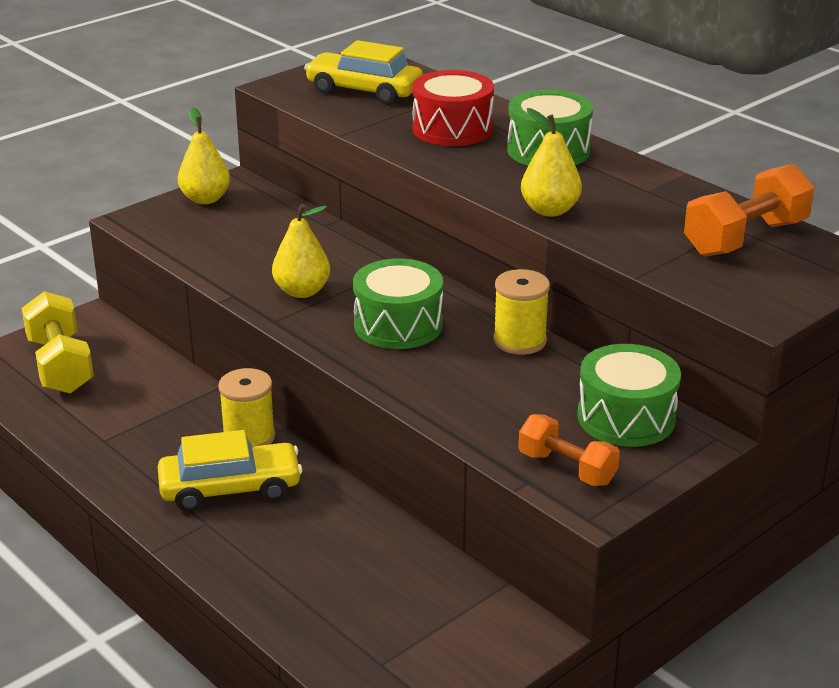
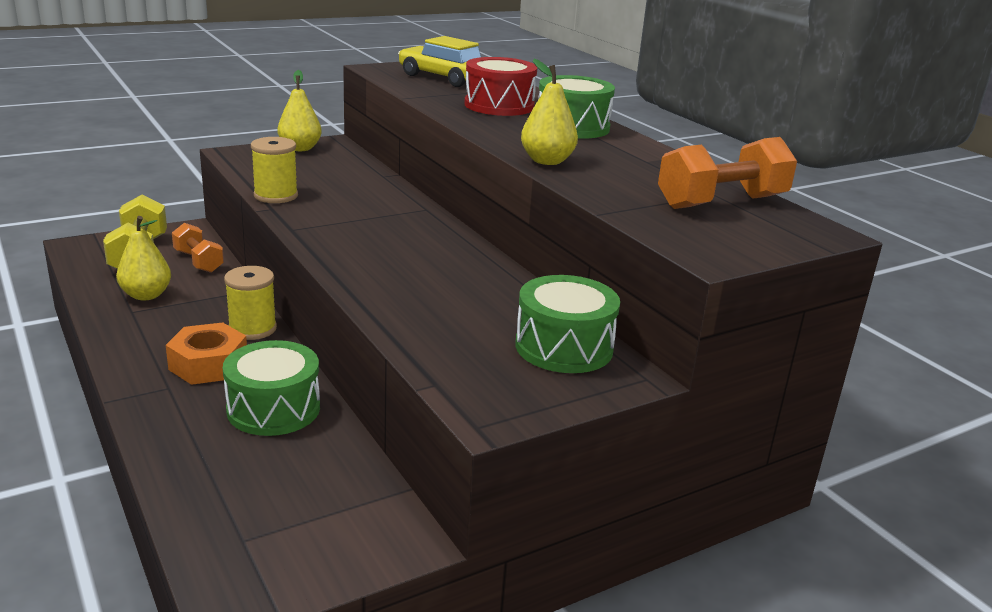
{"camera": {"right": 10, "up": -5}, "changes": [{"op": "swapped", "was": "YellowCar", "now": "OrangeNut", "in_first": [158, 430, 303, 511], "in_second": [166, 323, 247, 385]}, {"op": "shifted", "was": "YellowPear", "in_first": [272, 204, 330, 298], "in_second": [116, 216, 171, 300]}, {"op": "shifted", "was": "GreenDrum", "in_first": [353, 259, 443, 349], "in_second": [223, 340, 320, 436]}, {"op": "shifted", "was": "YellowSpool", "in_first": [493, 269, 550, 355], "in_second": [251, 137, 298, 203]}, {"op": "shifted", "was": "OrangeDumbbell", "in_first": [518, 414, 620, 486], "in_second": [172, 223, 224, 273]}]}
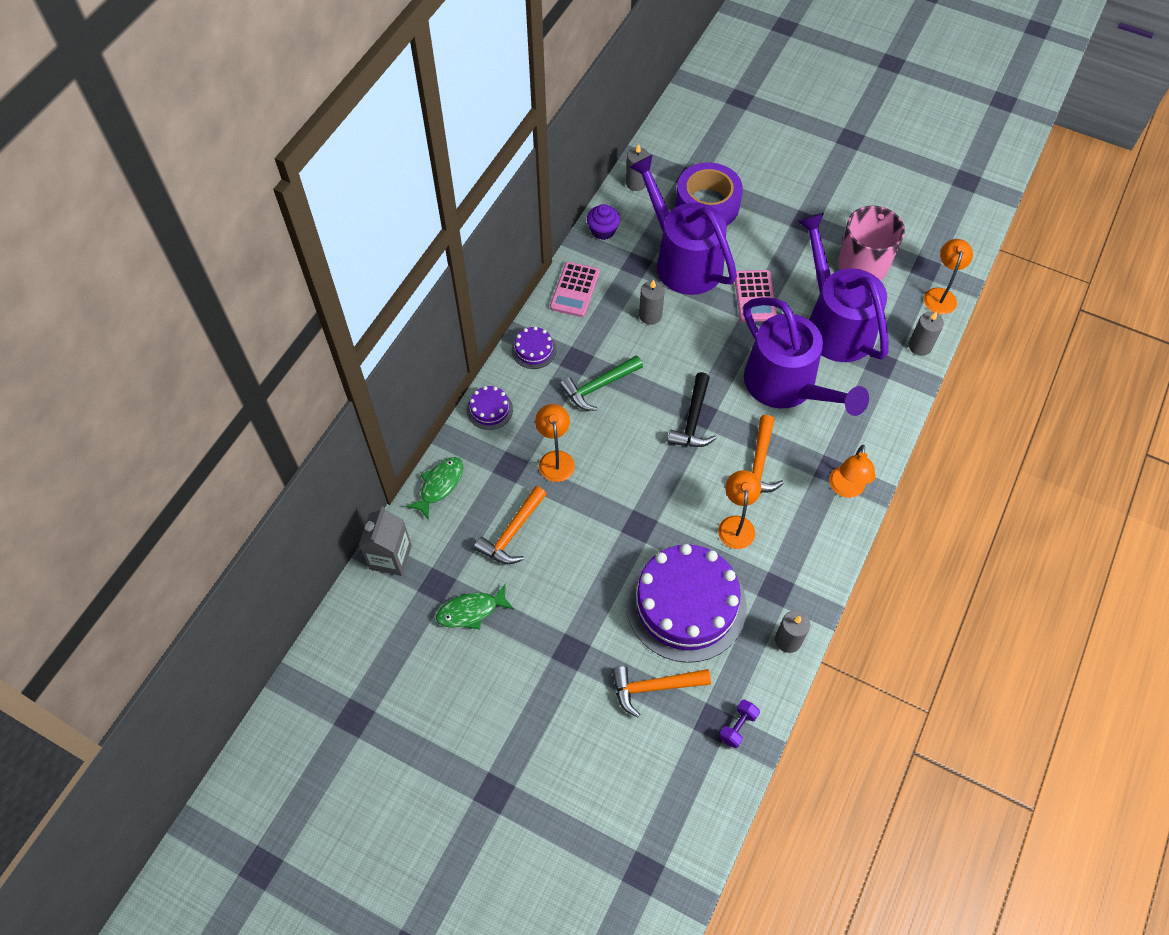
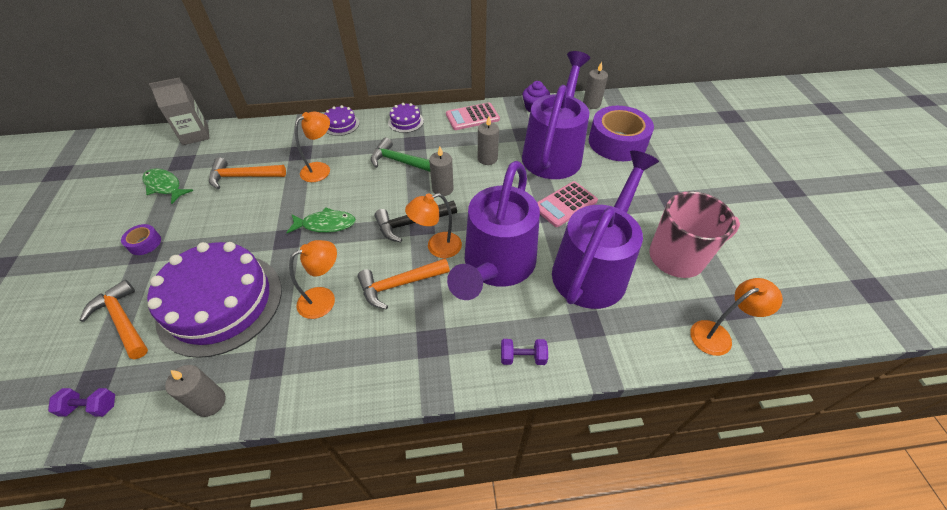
{"camera": {"right": 55, "up": -10}, "changes": [{"op": "shifted", "was": "GreenFish", "in_first": [406, 457, 464, 520], "in_second": [286, 207, 356, 233]}, {"op": "shifted", "was": "OrangeLamp", "in_first": [829, 445, 875, 498], "in_second": [405, 193, 462, 258]}, {"op": "shifted", "was": "GreyCandle", "in_first": [909, 311, 944, 356], "in_second": [429, 146, 453, 196]}, {"op": "new", "now": "PurpleTape", "in_second": [121, 224, 161, 255]}, {"op": "new", "now": "PurpleDumbbell", "in_second": [501, 339, 548, 365]}]}
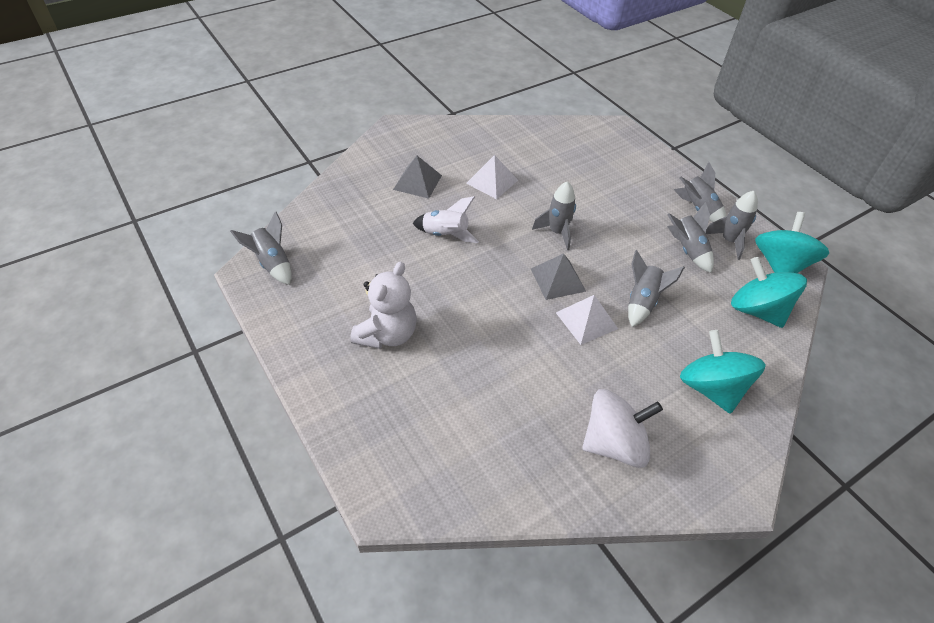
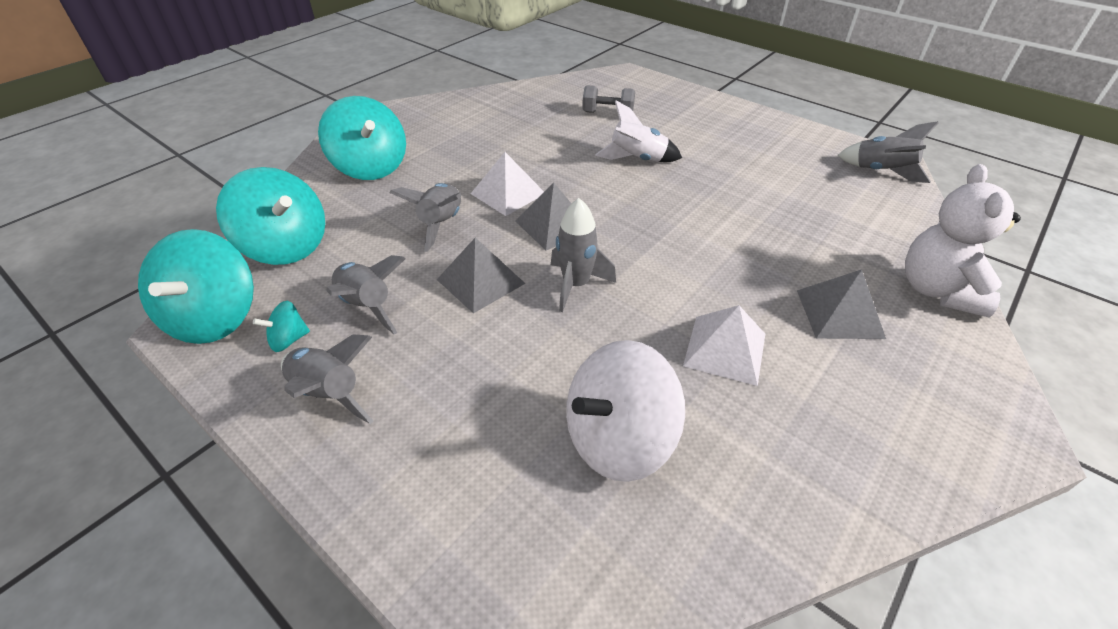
{"camera": {"right": 165, "up": -5}, "changes": [{"op": "shifted", "was": "WhiteTeddyBear", "in_first": [350, 261, 417, 349], "in_second": [905, 164, 1021, 318]}, {"op": "shifted", "was": "WhiteRocket", "in_first": [413, 196, 479, 243], "in_second": [595, 100, 682, 162]}, {"op": "shifted", "was": "WhiteSpinningTop", "in_first": [582, 389, 663, 468], "in_second": [566, 340, 685, 482]}, {"op": "swapped", "was": "GreyRocket", "now": "TurquoiseSpinningTop", "in_first": [706, 191, 758, 260], "in_second": [253, 301, 310, 352]}, {"op": "new", "now": "GreyPyramid", "in_second": [437, 238, 526, 313]}, {"op": "new", "now": "GreyDumbbell", "in_second": [582, 85, 635, 113]}]}
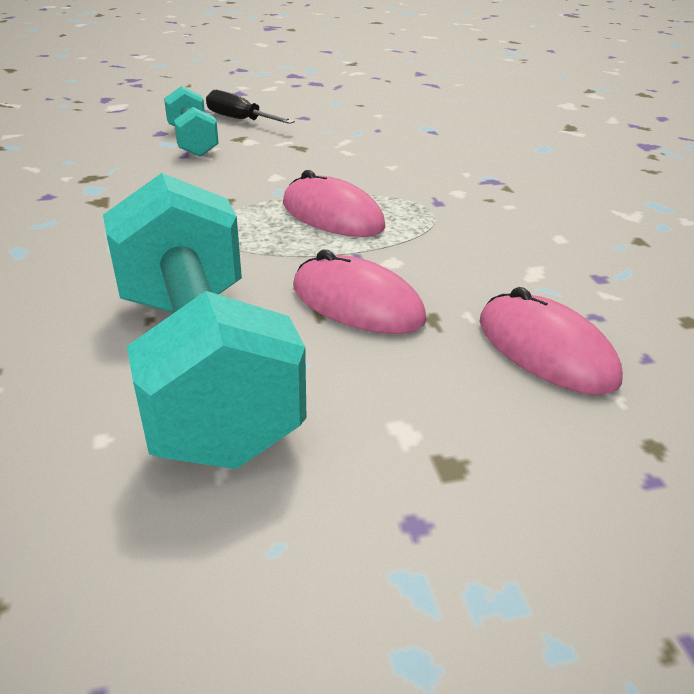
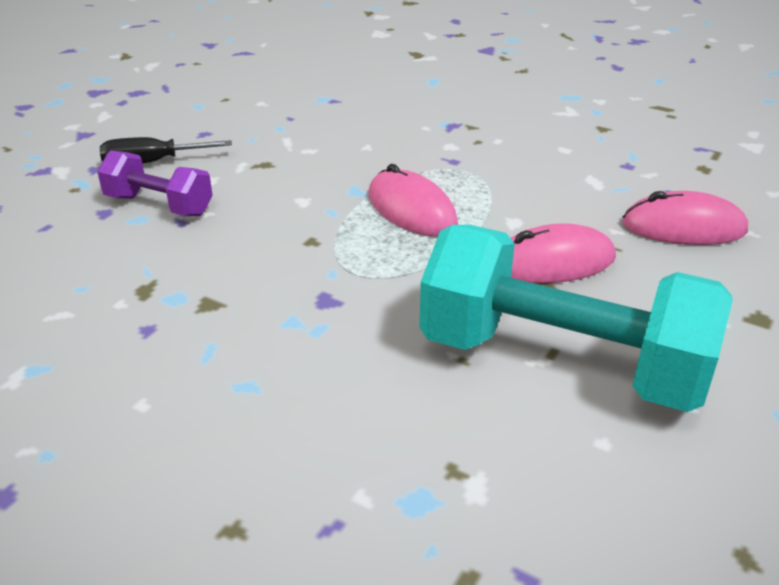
{"camera": {"right": -45, "up": 0}, "changes": [{"op": "repainted", "was": "TurquoiseDumbbell", "now": "PurpleDumbbell", "in_first": [164, 86, 219, 157], "in_second": [97, 150, 212, 216]}, {"op": "rotated", "was": "PinkMouse", "in_first": [283, 170, 385, 237], "in_second": [368, 164, 458, 237], "clockwise": 60}]}
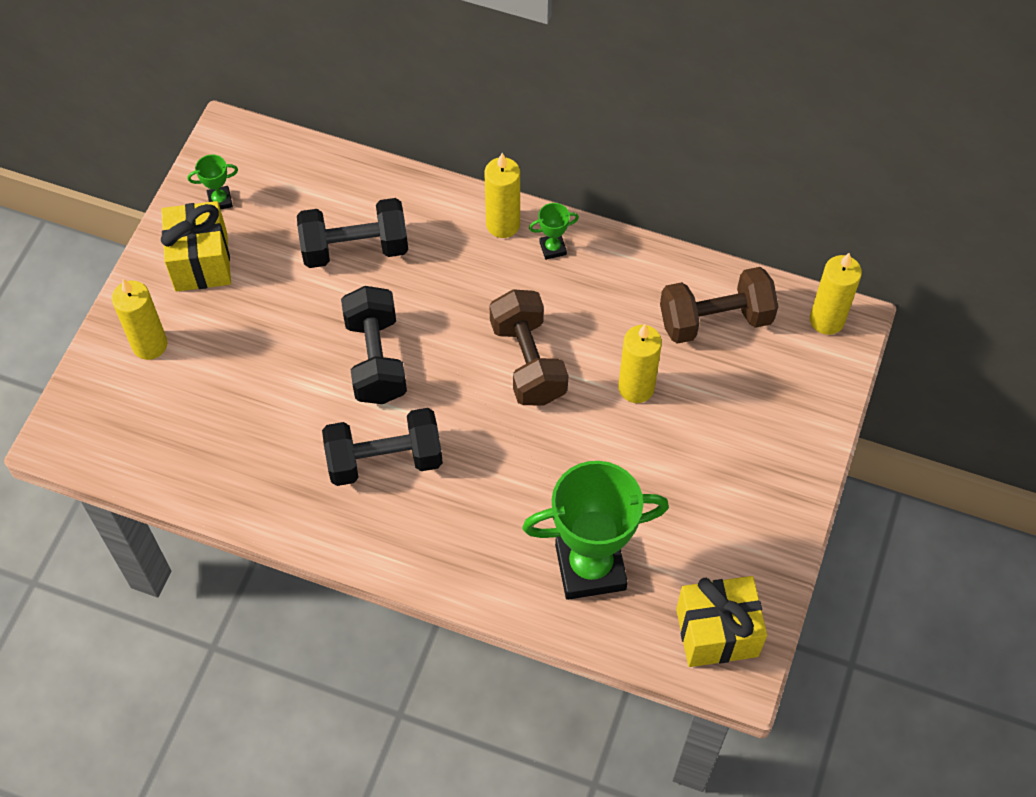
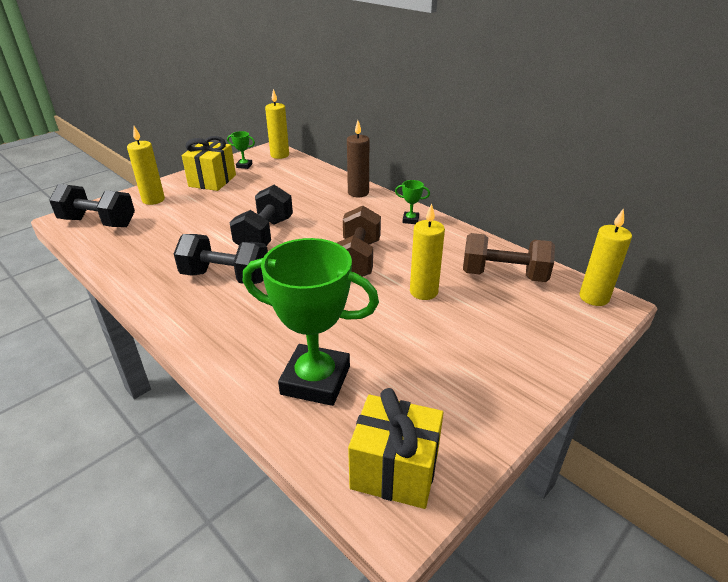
{"camera": {"right": 25, "up": -25}, "changes": [{"op": "shifted", "was": "BlackDumbbell", "in_first": [297, 198, 408, 268], "in_second": [49, 184, 135, 227]}, {"op": "shifted", "was": "YellowCandle", "in_first": [485, 153, 520, 238], "in_second": [265, 89, 289, 159]}, {"op": "new", "now": "BrownCandle", "in_second": [347, 120, 369, 197]}]}
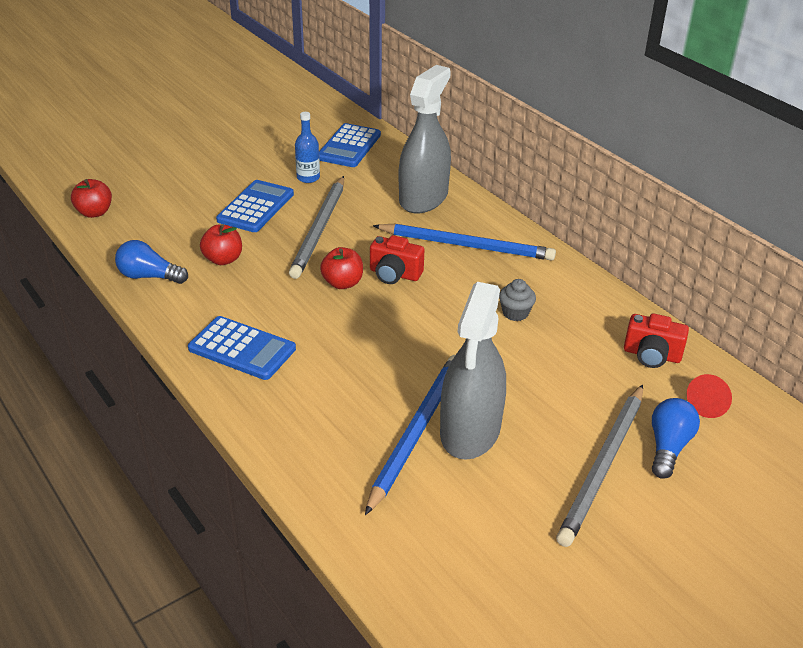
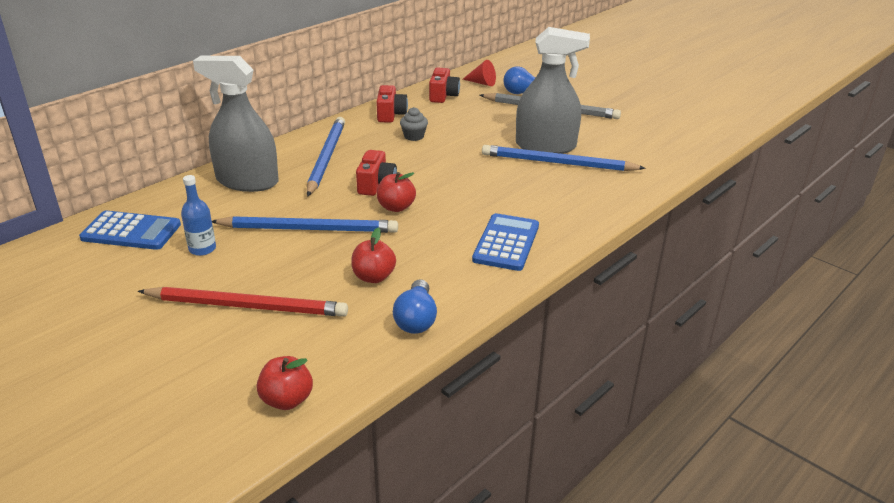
{"camera": {"right": -100, "up": -5}, "changes": [{"op": "gone", "was": "BlueCalculator", "in_first": [216, 180, 294, 232]}, {"op": "repainted", "was": "GreyPencil", "now": "BluePencil", "in_first": [289, 176, 344, 279], "in_second": [212, 216, 398, 233]}, {"op": "new", "now": "RedPencil", "in_second": [138, 287, 348, 317]}, {"op": "new", "now": "RedCamera", "in_second": [376, 85, 408, 122]}]}
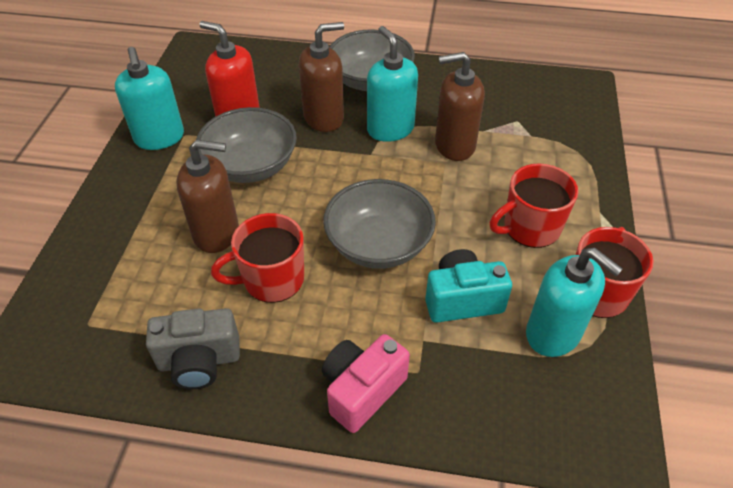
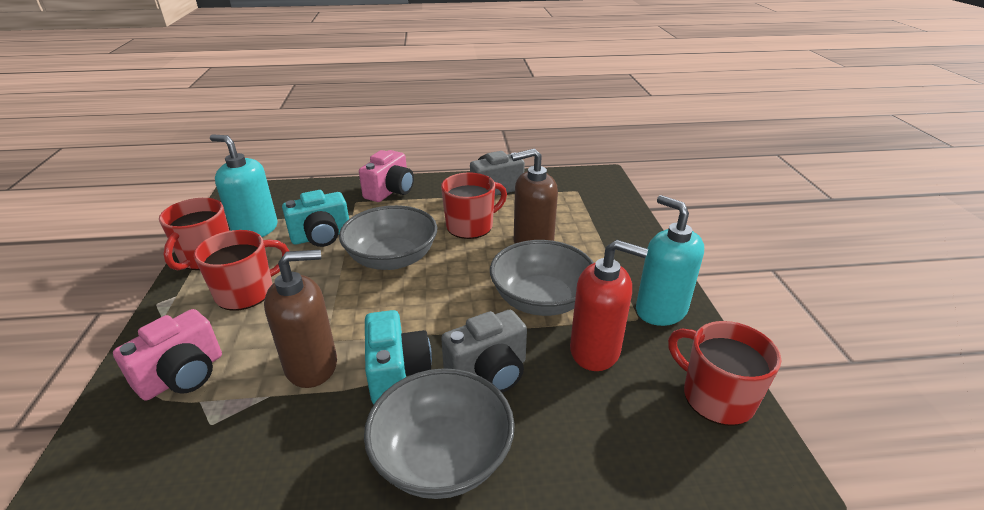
{"camera": {"right": 165, "up": -15}, "changes": [{"op": "swapped", "was": "BrownSoapDispenser", "now": "GreyCamera", "in_first": [299, 22, 344, 132], "in_second": [441, 310, 527, 392]}, {"op": "swapped", "was": "TurquoiseSoapDispenser", "now": "TurquoiseCamera", "in_first": [367, 26, 418, 142], "in_second": [365, 310, 432, 404]}, {"op": "new", "now": "PinkCamera", "in_second": [113, 309, 222, 401]}, {"op": "new", "now": "RedMug", "in_second": [668, 321, 781, 426]}]}
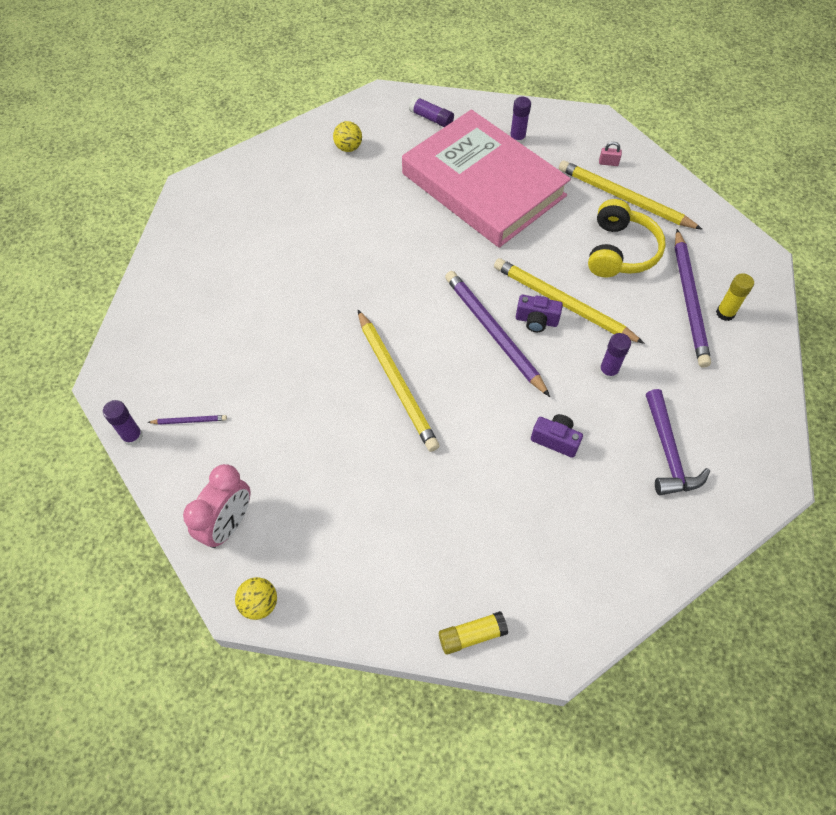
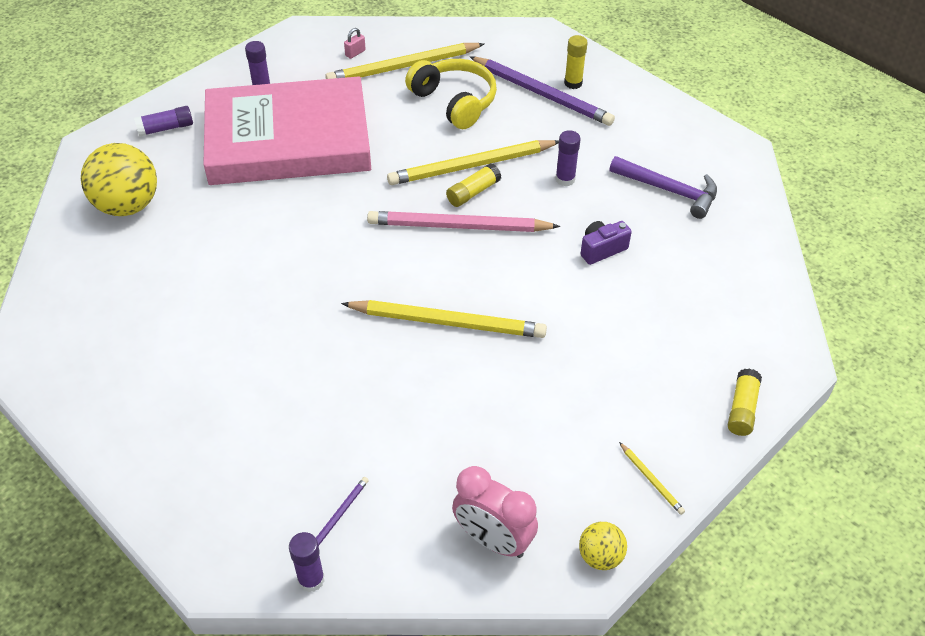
{"camera": {"right": -55, "up": -10}, "changes": [{"op": "rotated", "was": "PinkClock", "in_first": [183, 464, 250, 548], "in_second": [452, 466, 538, 558], "clockwise": 150}, {"op": "scaled", "was": "YellowBall", "in_first": [333, 121, 362, 152], "in_second": [81, 143, 157, 216], "ratio": 1.95}, {"op": "repainted", "was": "PurplePencil", "now": "PinkPencil", "in_first": [445, 271, 550, 397], "in_second": [367, 211, 560, 232]}, {"op": "swapped", "was": "PurpleCamera", "now": "YellowGlueStick", "in_first": [516, 295, 563, 332], "in_second": [446, 163, 501, 207]}, {"op": "new", "now": "YellowPencil", "in_second": [619, 442, 685, 515]}]}
